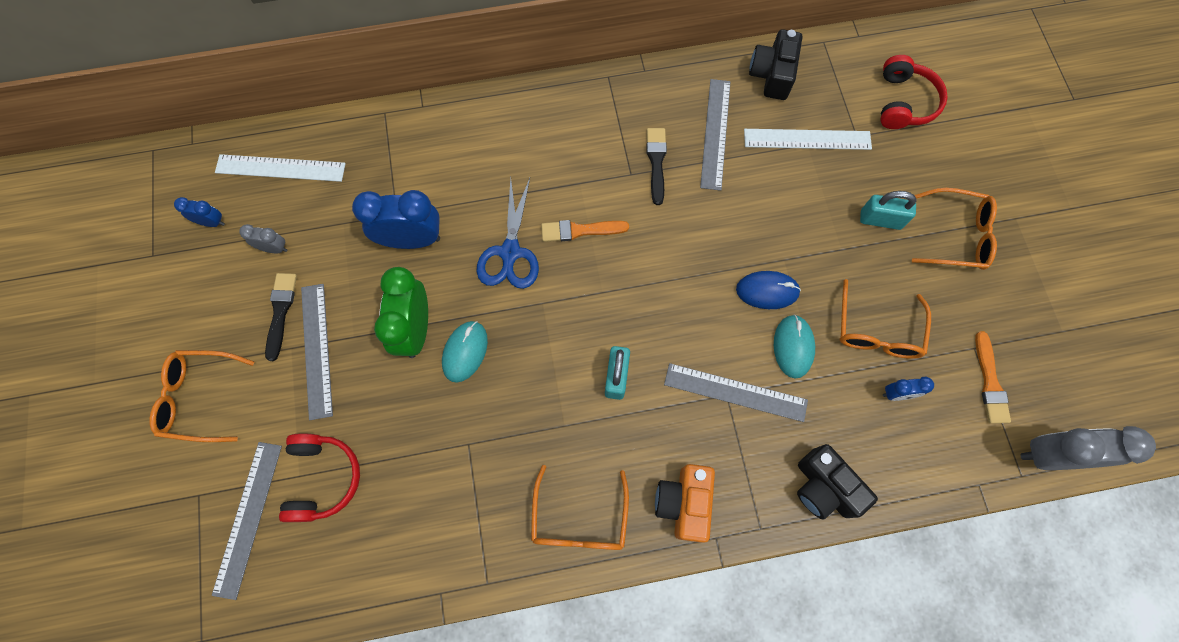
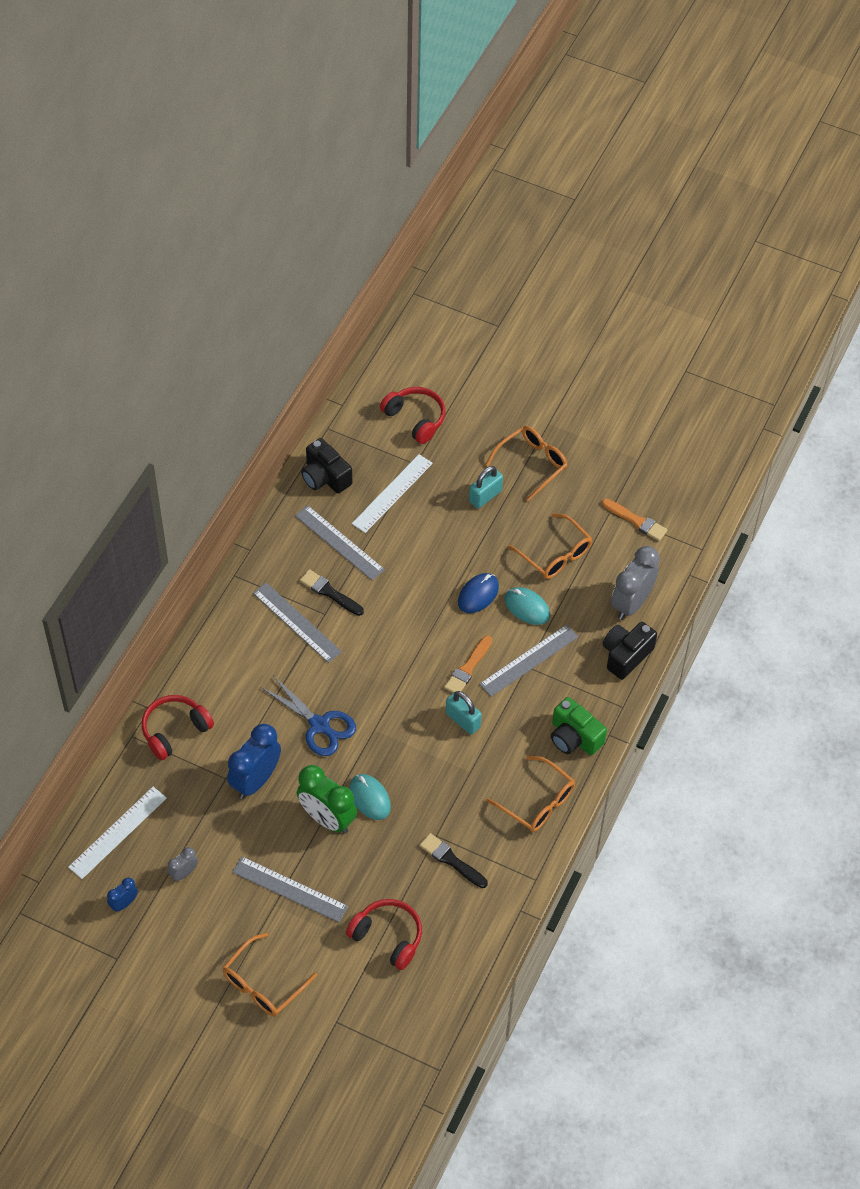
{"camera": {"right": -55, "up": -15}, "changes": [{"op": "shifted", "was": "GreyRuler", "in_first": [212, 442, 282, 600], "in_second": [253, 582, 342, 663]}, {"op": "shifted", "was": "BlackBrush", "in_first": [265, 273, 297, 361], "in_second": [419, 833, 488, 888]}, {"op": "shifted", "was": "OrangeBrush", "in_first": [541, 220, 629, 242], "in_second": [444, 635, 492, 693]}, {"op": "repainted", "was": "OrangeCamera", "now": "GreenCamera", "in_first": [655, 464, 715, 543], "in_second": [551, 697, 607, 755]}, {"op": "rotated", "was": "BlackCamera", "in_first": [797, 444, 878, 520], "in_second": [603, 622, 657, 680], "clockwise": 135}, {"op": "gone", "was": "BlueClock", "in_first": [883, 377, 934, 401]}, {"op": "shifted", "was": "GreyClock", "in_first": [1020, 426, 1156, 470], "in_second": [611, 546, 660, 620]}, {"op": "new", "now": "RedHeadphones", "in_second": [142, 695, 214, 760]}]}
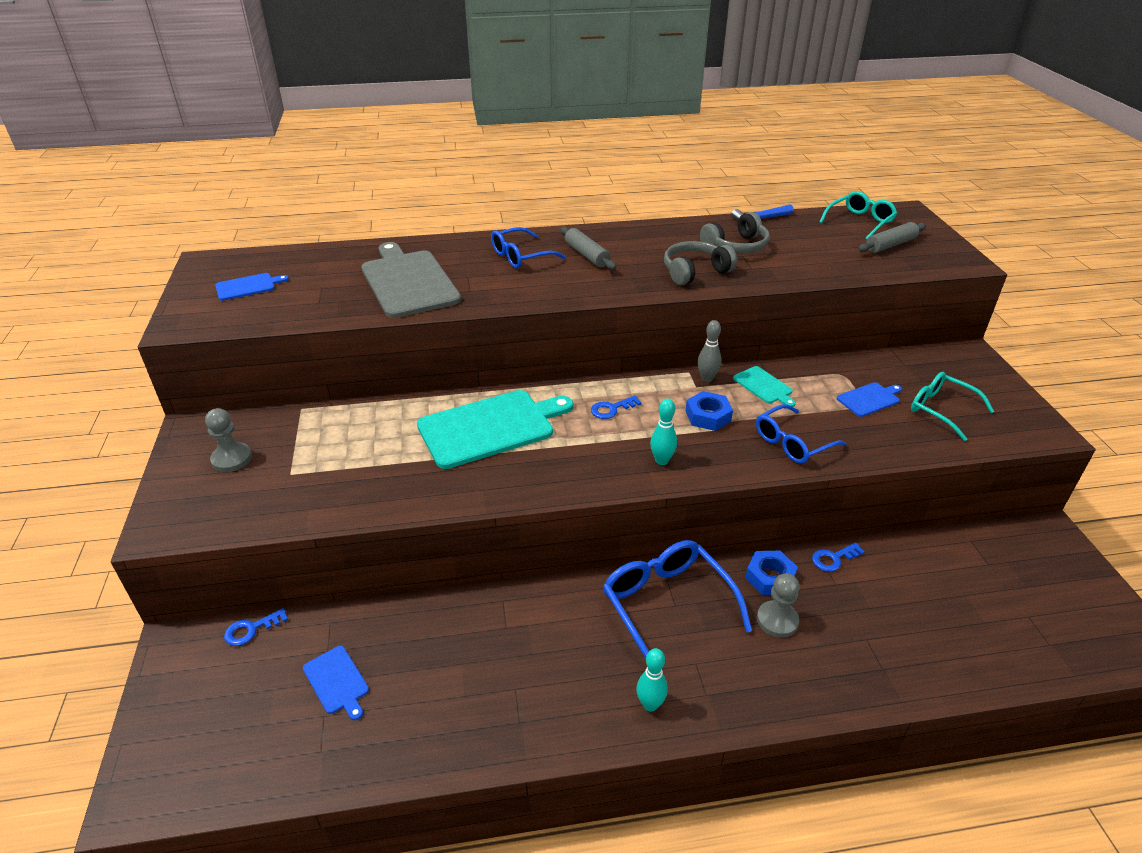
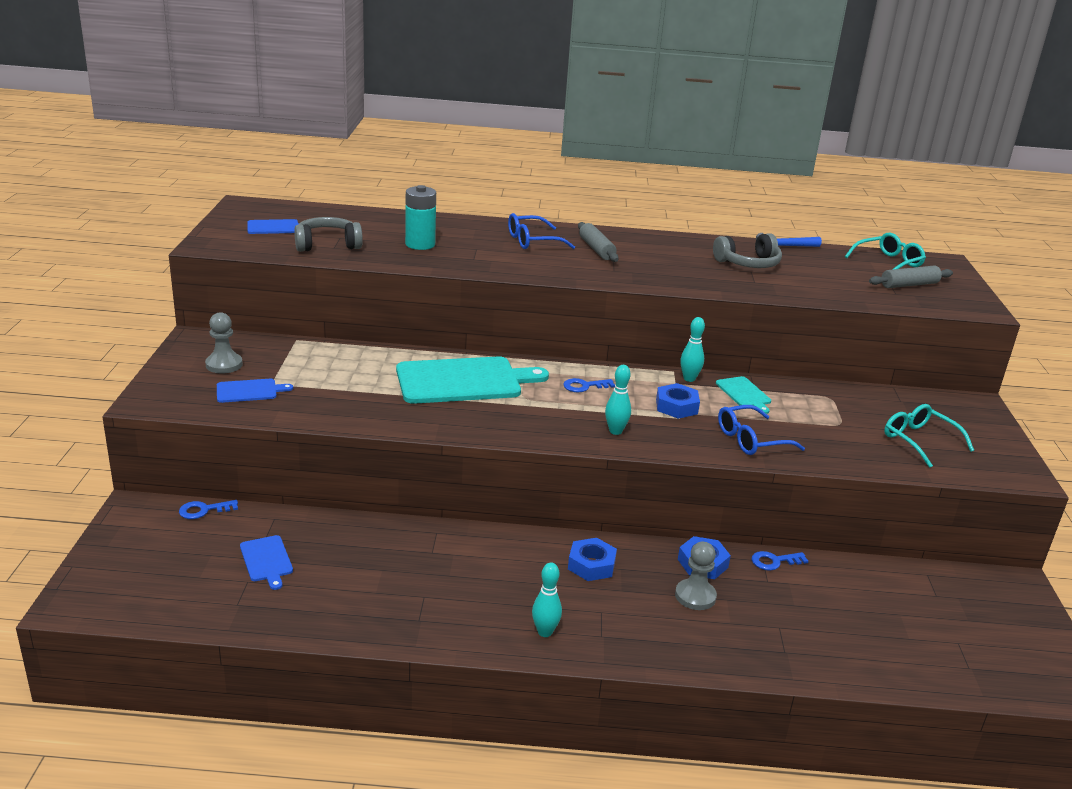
{"camera": {"right": 10, "up": -10}, "changes": [{"op": "swapped", "was": "GreyCuttingBoard", "now": "TurquoiseBattery", "in_first": [361, 242, 461, 318], "in_second": [405, 185, 436, 250]}, {"op": "swapped", "was": "BlueGlasses", "now": "BlueNut", "in_first": [603, 540, 752, 658], "in_second": [568, 538, 617, 581]}, {"op": "shifted", "was": "GreyHeadphones", "in_first": [664, 241, 737, 286], "in_second": [294, 217, 363, 252]}, {"op": "repainted", "was": "GreyBowlingPin", "now": "TurquoiseBowlingPin", "in_first": [697, 320, 721, 382], "in_second": [680, 317, 705, 382]}, {"op": "shifted", "was": "BlueCuttingBoard", "in_first": [837, 382, 902, 417], "in_second": [217, 379, 293, 403]}]}
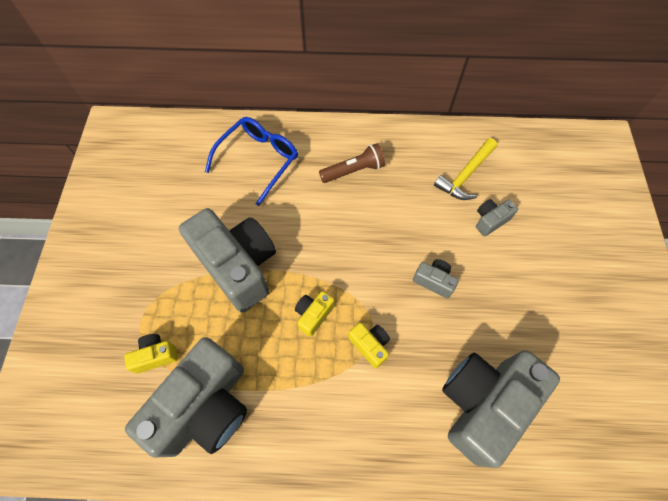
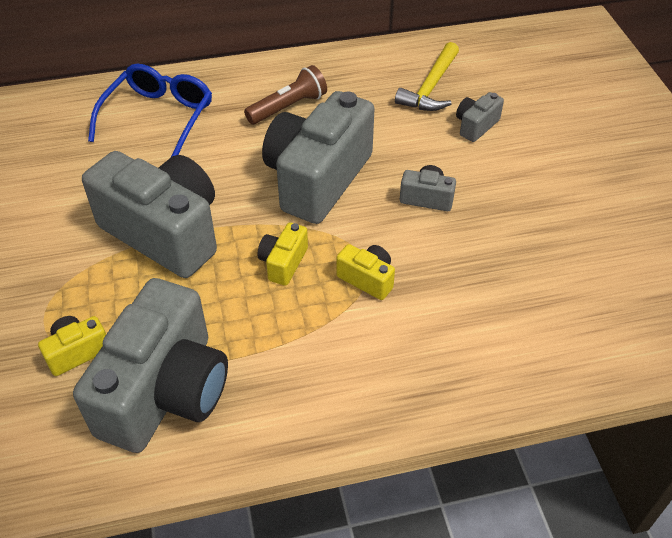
{"camera": {"right": -15, "up": -15}, "changes": [{"op": "shifted", "was": "GreyCamera", "in_first": [442, 350, 560, 468], "in_second": [262, 91, 374, 224]}]}
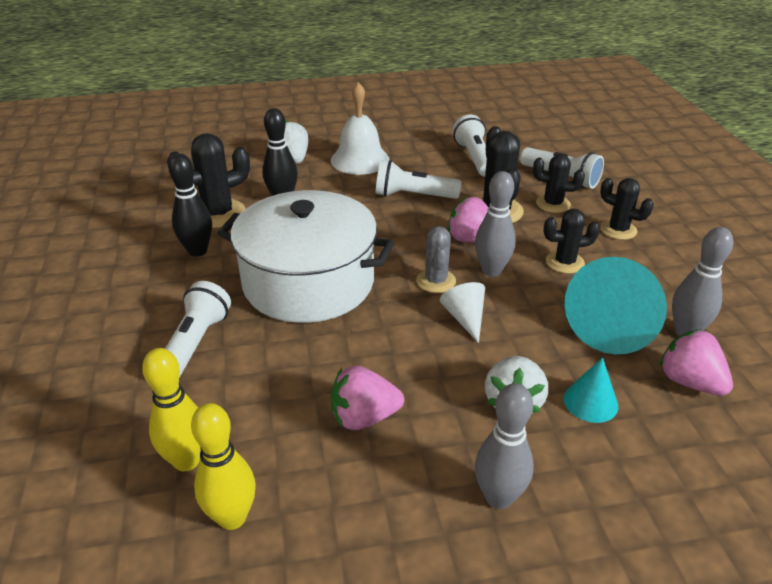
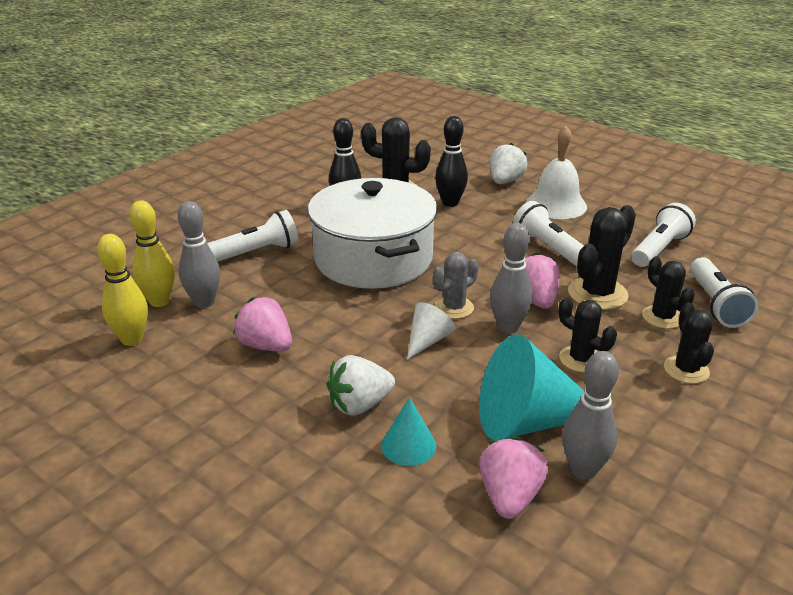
{"camera": {"right": 50, "up": -5}, "changes": [{"op": "shifted", "was": "GreyBowlingPin", "in_first": [475, 383, 534, 509], "in_second": [178, 201, 220, 308]}]}
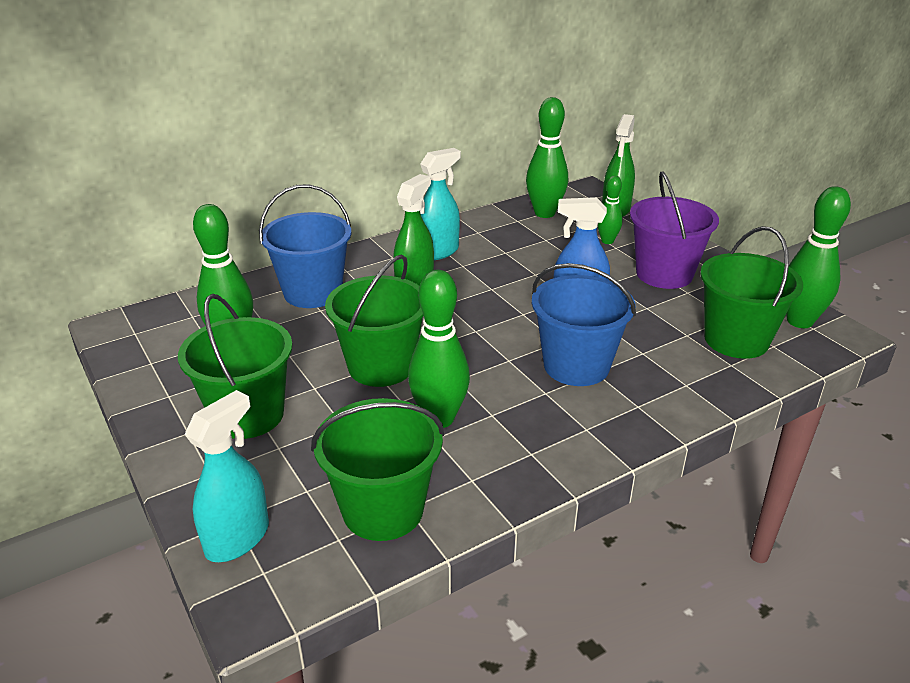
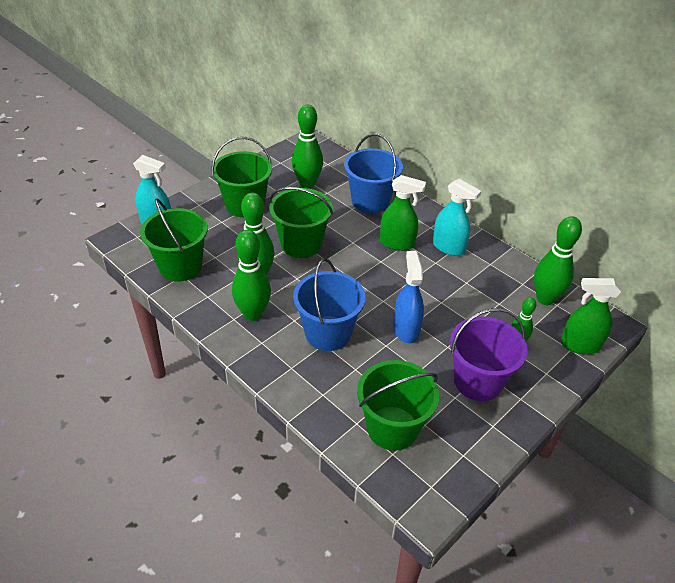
{"camera": {"right": 75, "up": 10}, "changes": [{"op": "shifted", "was": "GreenBowlingPin", "in_first": [786, 186, 851, 328], "in_second": [232, 230, 271, 321]}]}
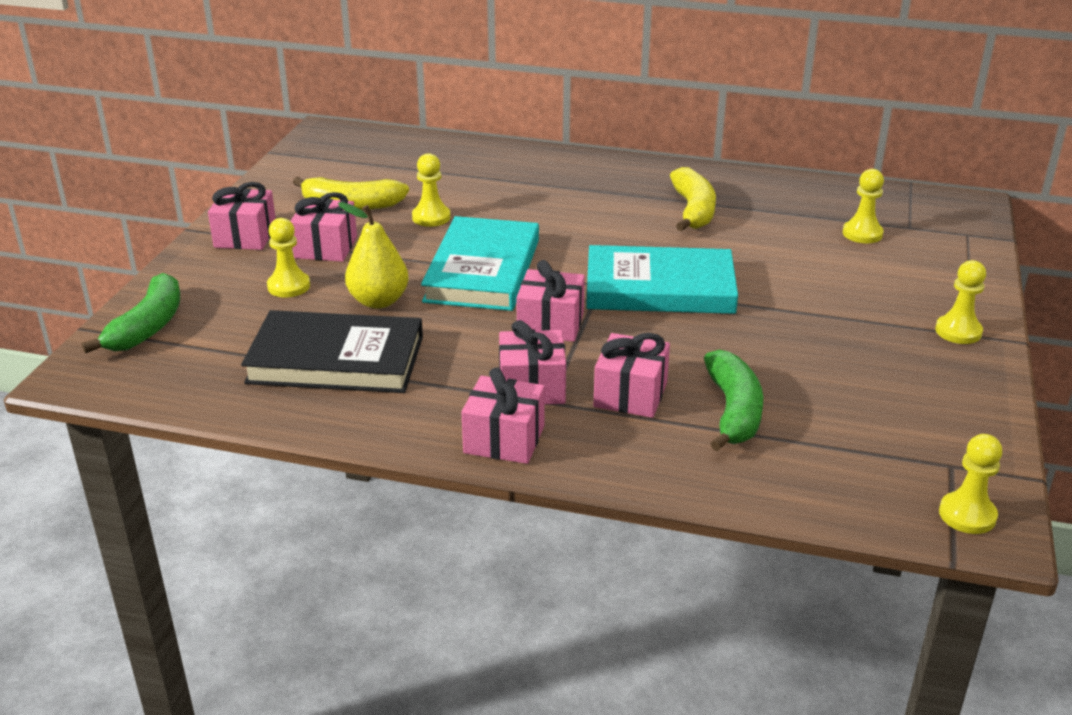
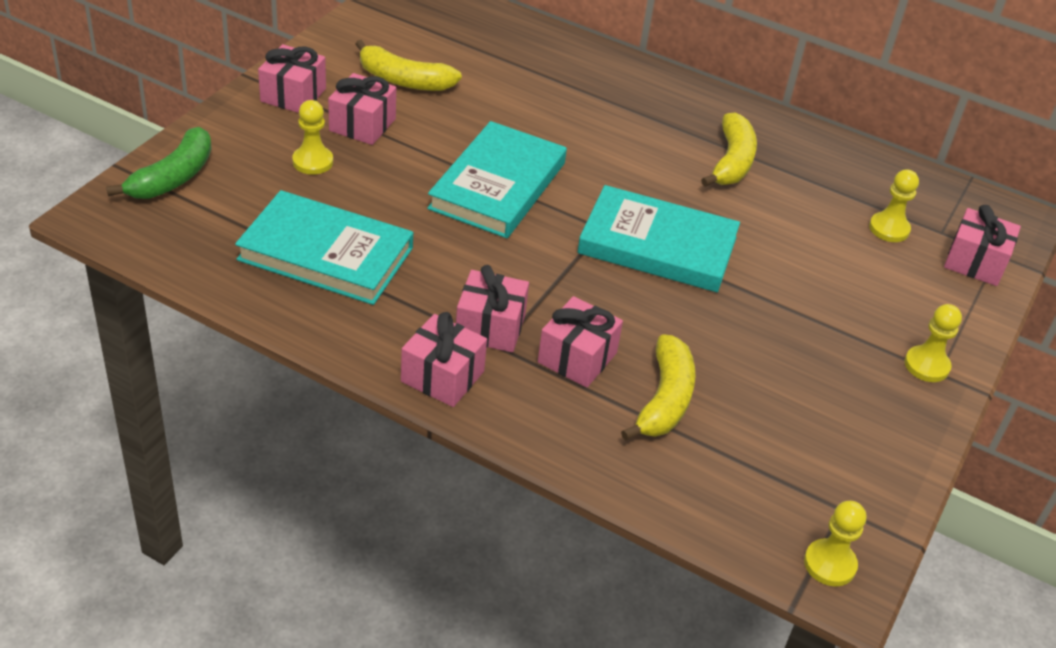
{"camera": {"right": 10, "up": 10}, "changes": [{"op": "repainted", "was": "BlackBook", "now": "TurquoiseBook", "in_first": [241, 310, 423, 393], "in_second": [235, 190, 414, 305]}, {"op": "gone", "was": "YellowPear", "in_first": [338, 202, 409, 309]}, {"op": "gone", "was": "YellowPawn", "in_first": [412, 153, 451, 227]}, {"op": "shifted", "was": "PinkGift", "in_first": [516, 260, 585, 342], "in_second": [944, 205, 1021, 286]}, {"op": "repainted", "was": "GreenBanana", "now": "YellowBanana", "in_first": [704, 350, 763, 451], "in_second": [621, 334, 696, 441]}]}
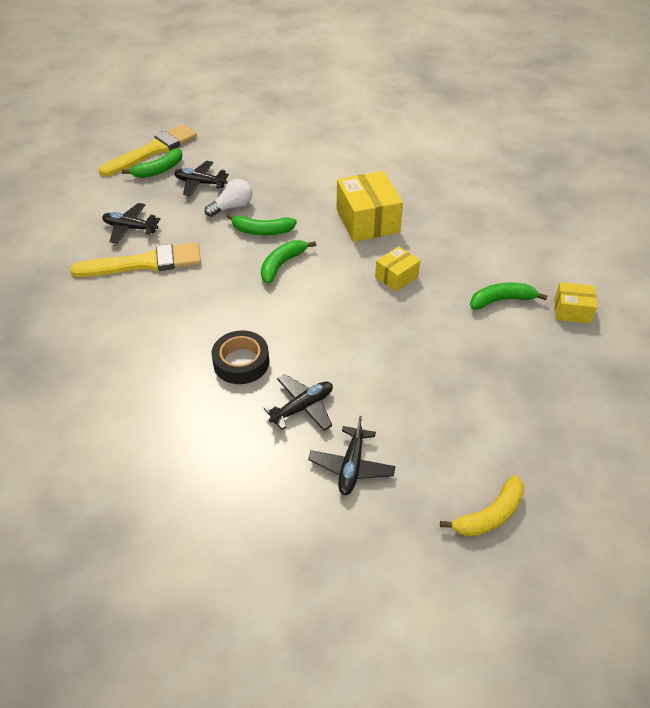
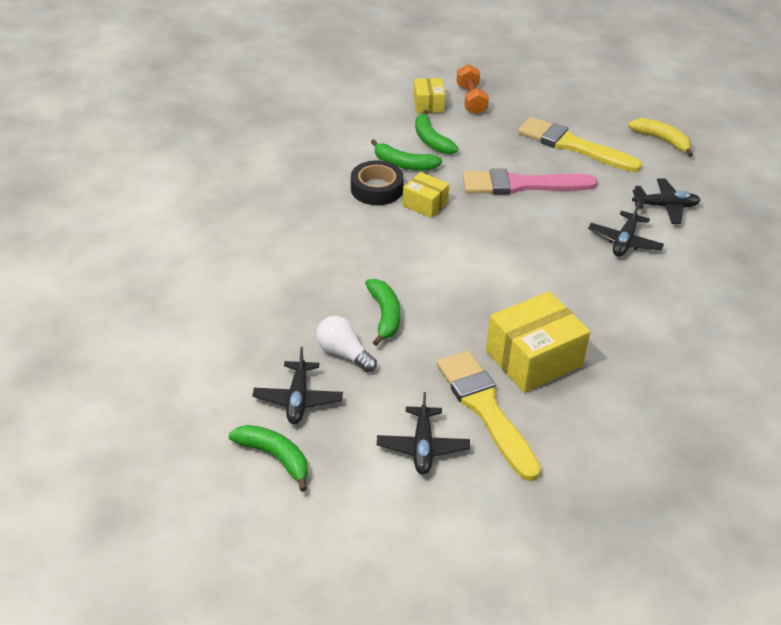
{"camera": {"right": -105, "up": -5}, "changes": [{"op": "shifted", "was": "YellowBrush", "in_first": [99, 124, 197, 176], "in_second": [518, 117, 642, 172]}, {"op": "shifted", "was": "BlackTape", "in_first": [211, 330, 269, 384], "in_second": [351, 160, 404, 205]}, {"op": "shifted", "was": "GreenBanana", "in_first": [261, 240, 316, 284], "in_second": [371, 139, 442, 171]}, {"op": "rotated", "was": "BlackPlane", "in_first": [263, 374, 333, 431], "in_second": [588, 201, 664, 257], "clockwise": -105}, {"op": "shifted", "was": "YellowBox", "in_first": [337, 171, 403, 242], "in_second": [486, 291, 590, 393]}, {"op": "new", "now": "OrangeDumbbell", "in_second": [456, 64, 489, 115]}, {"op": "new", "now": "PinkBrush", "in_second": [462, 169, 598, 195]}]}
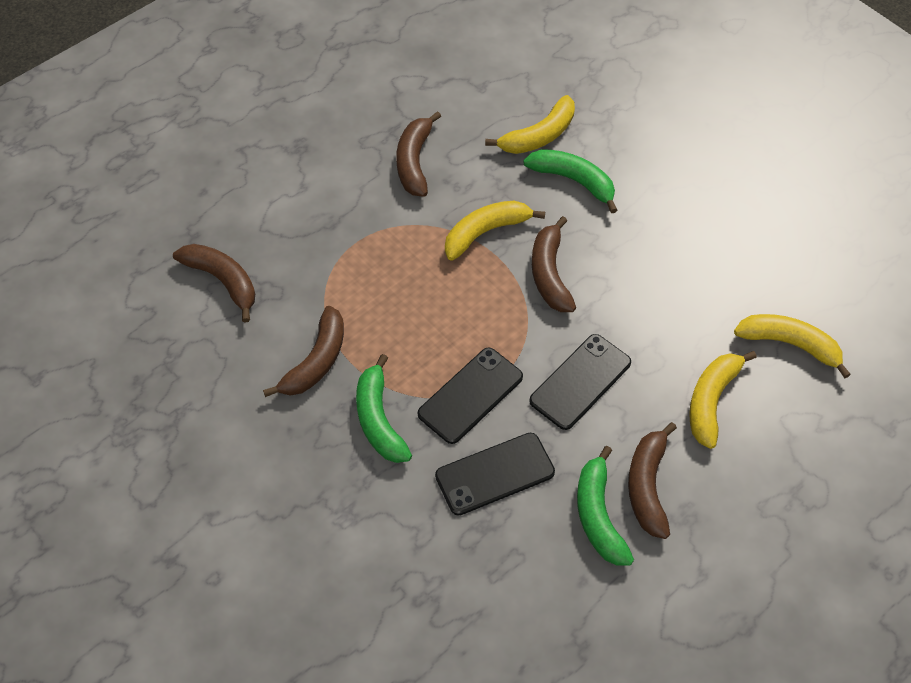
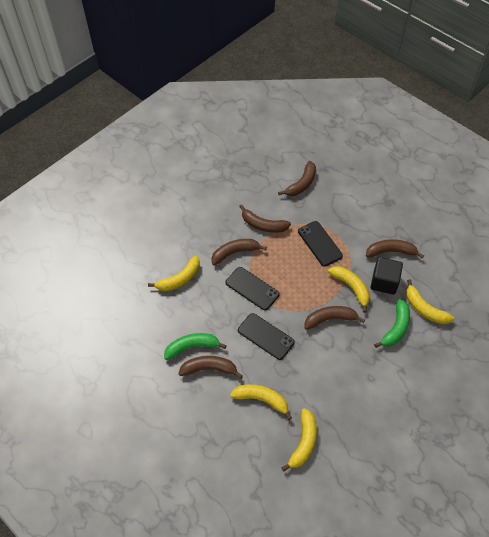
{"camera": {"right": 85, "up": 0}, "changes": [{"op": "repainted", "was": "GreenBanana", "now": "BrownBanana", "in_first": [356, 354, 412, 463], "in_second": [211, 239, 267, 265]}, {"op": "shifted", "was": "BlackPhone", "in_first": [435, 433, 555, 515], "in_second": [298, 221, 343, 266]}, {"op": "new", "now": "YellowBanana", "in_second": [148, 256, 200, 291]}, {"op": "new", "now": "BlackCube", "in_second": [371, 257, 403, 295]}]}
